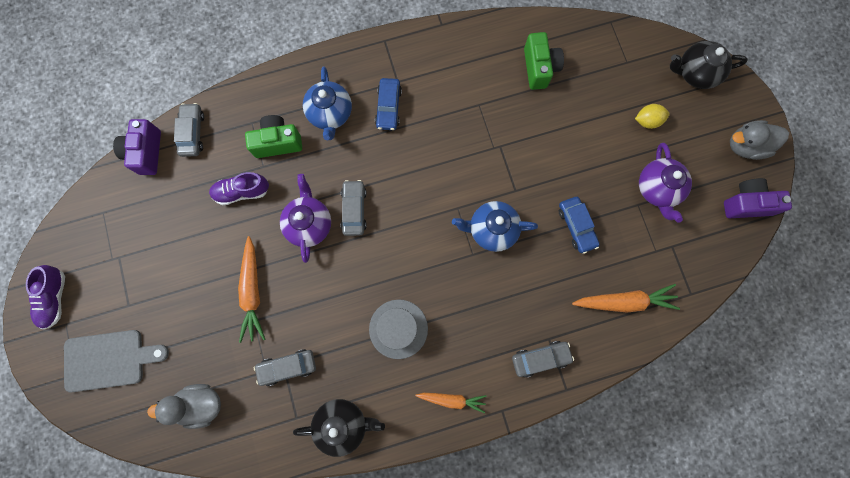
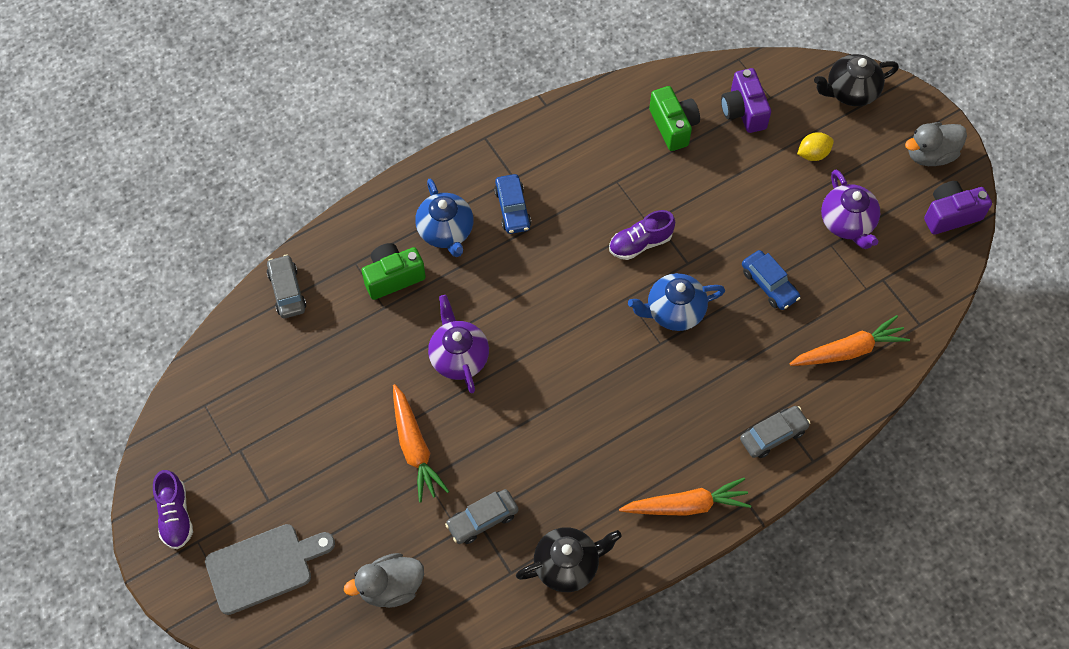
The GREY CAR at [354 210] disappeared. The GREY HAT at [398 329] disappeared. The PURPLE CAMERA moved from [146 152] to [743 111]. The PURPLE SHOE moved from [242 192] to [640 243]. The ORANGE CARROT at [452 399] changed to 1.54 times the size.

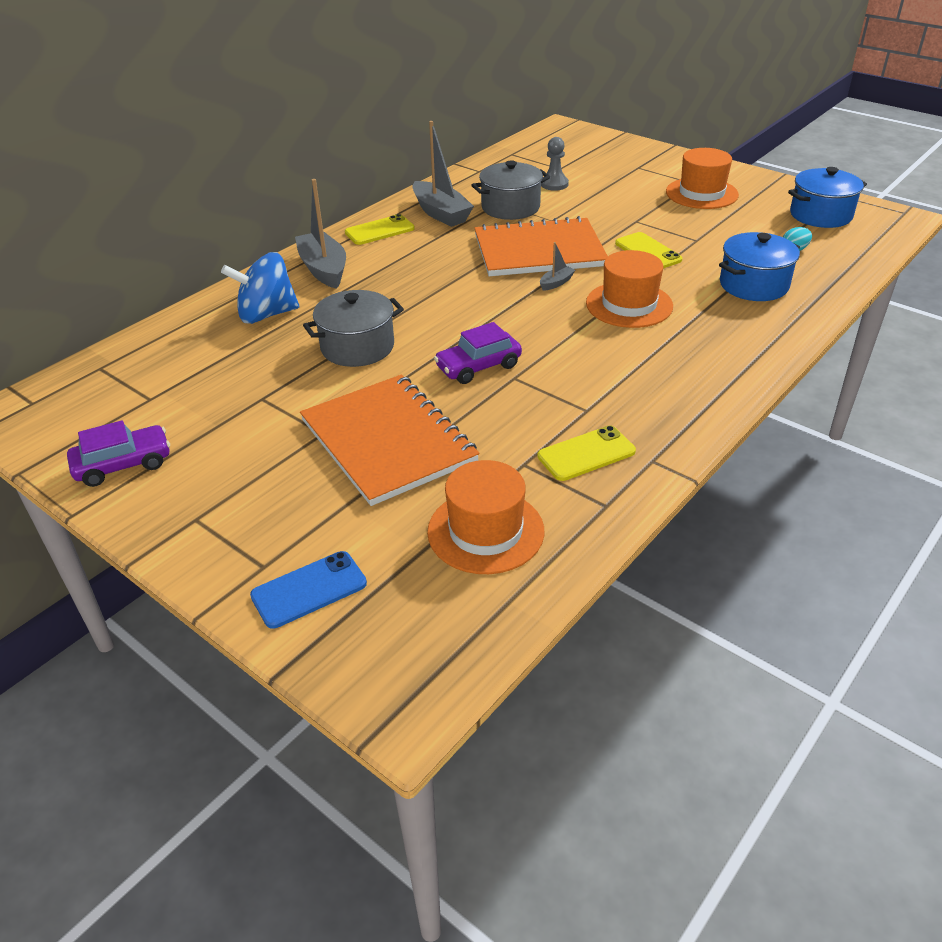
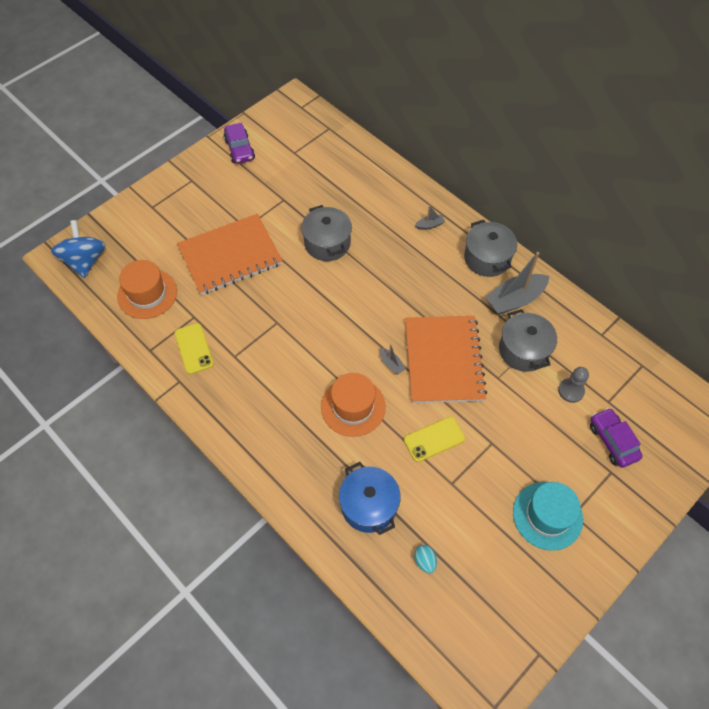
The BLUE PHONE at [309 589] disappeared. The BLUE POT at [820 215] disappeared. The BLUE SPINNING TOP moved from [266 314] to [85 261]. The PURPLE CAR moved from [478 367] to [612 441]. The YELLOW PHONE at [379 230] was replaced by the GREY POT at [487 258]. The ORANGE HAT at [701 193] became the TURQUOISE HAT at [547 515]. The GREY BOAT at [324 269] changed to 0.46 times the size.

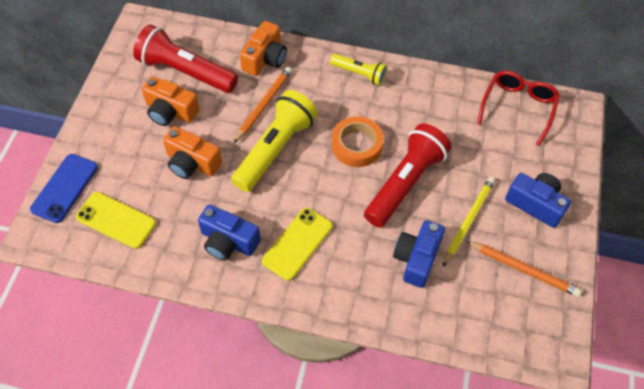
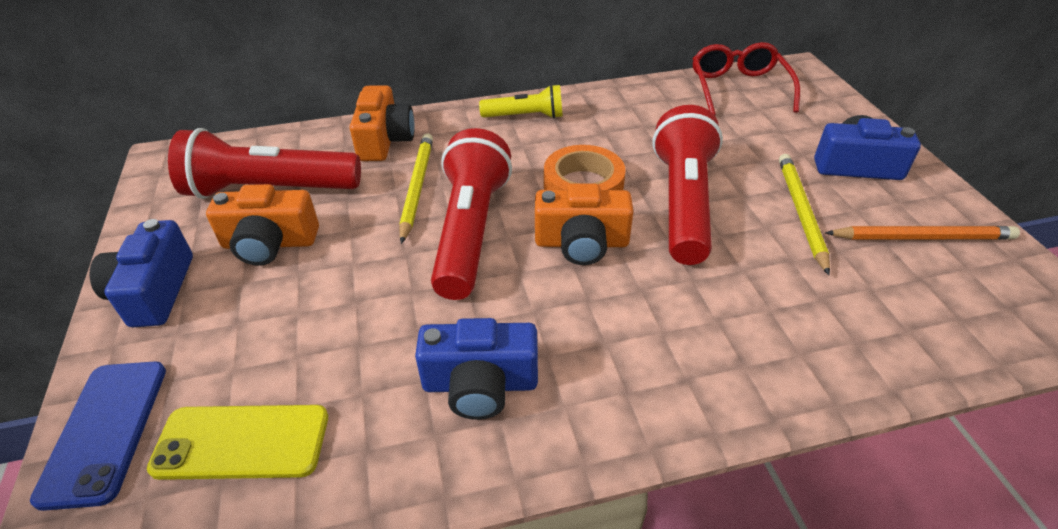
The YELLOW PHONE at [297 243] disappeared. The ORANGE CAMERA moved from [192 163] to [581 243]. The BLUE CAMERA moved from [417 259] to [154 291]. The YELLOW FLASHLIGHT at [275 149] became the RED FLASHLIGHT at [470 231]. The ORANGE PENCIL at [263 105] became the YELLOW PENCIL at [416 187].

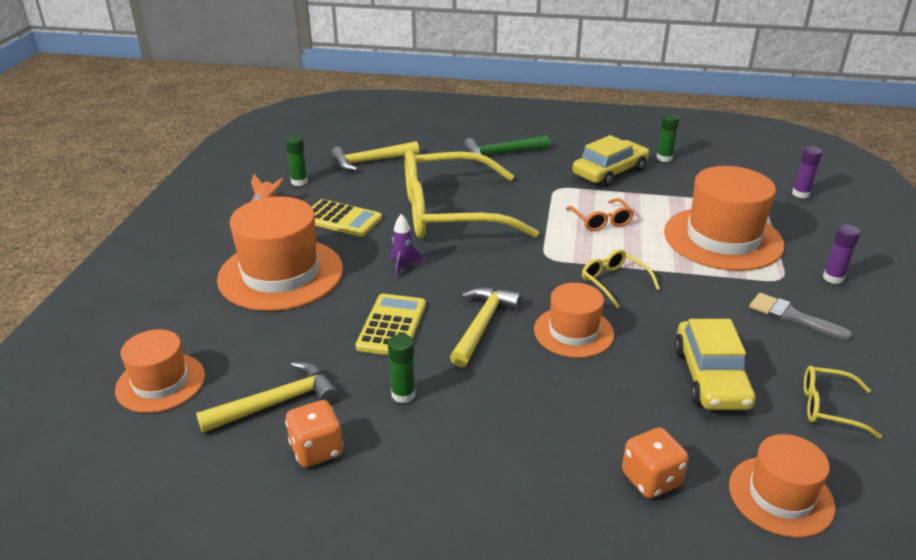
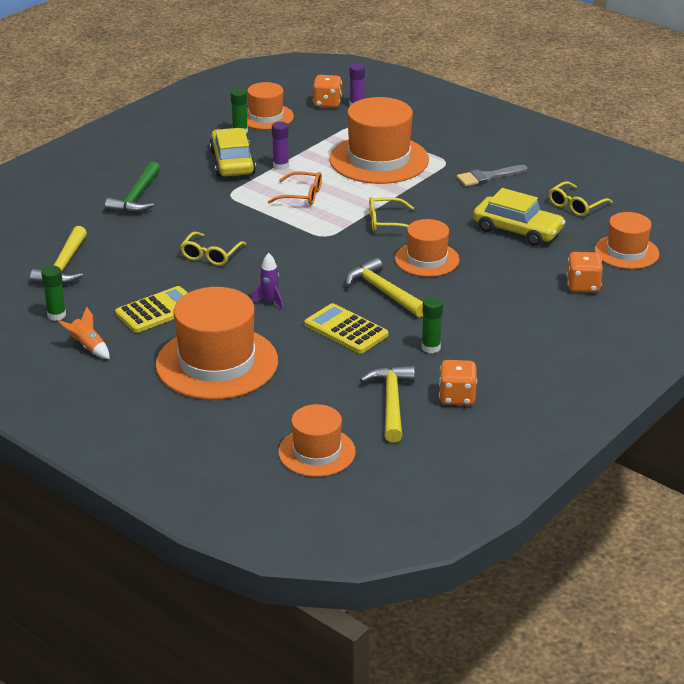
The ORANGE HAT at [266 117] appeared. The ORANGE DICE at [327 103] appeared. The PURPLE GLUE STICK moved from [833 278] to [281 166]. The YELLOW GLASSES at [450 213] changed to 0.41 times the size.

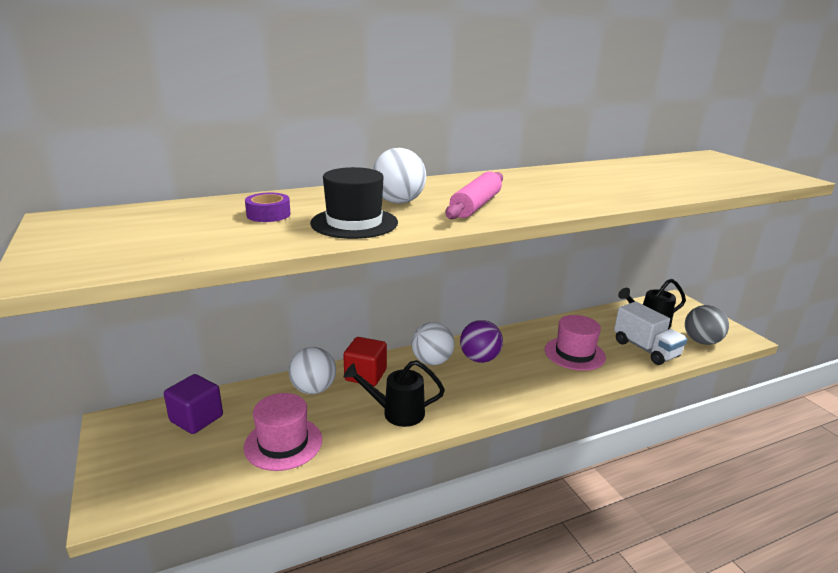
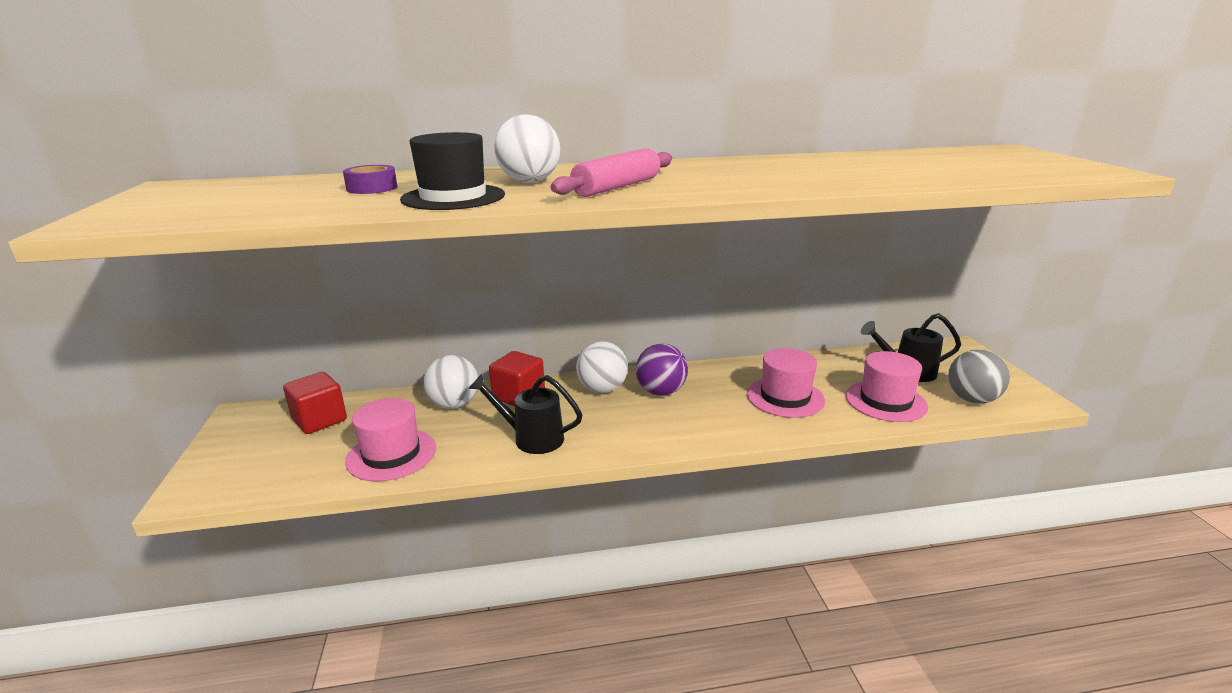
The WHITE TRUCK at [645 349] was replaced by the PINK HAT at [885 401]. The PURPLE CUBE at [196 419] became the RED CUBE at [320 420].

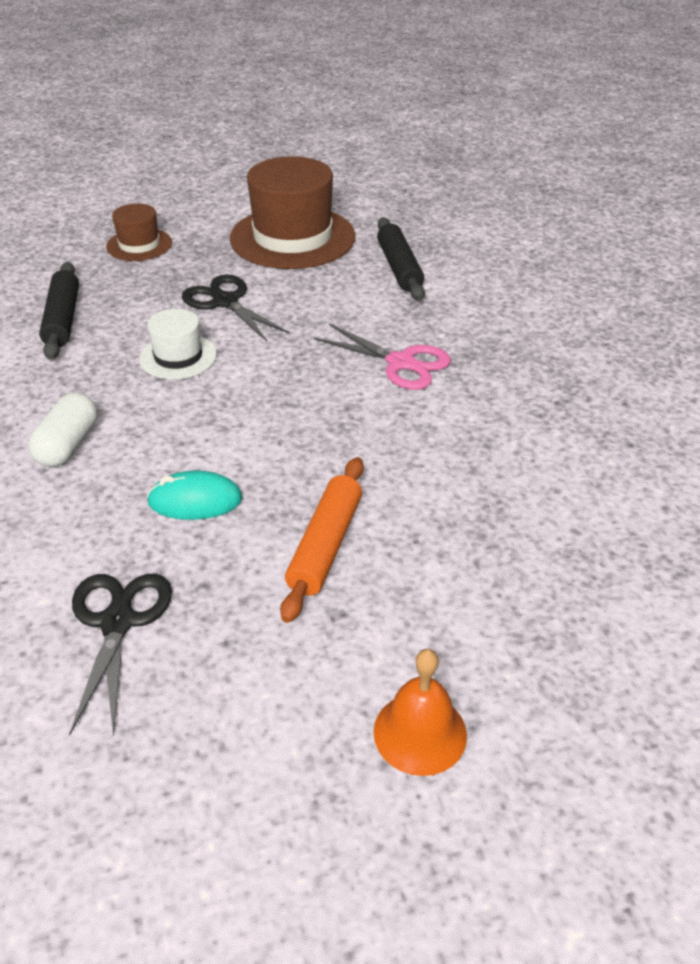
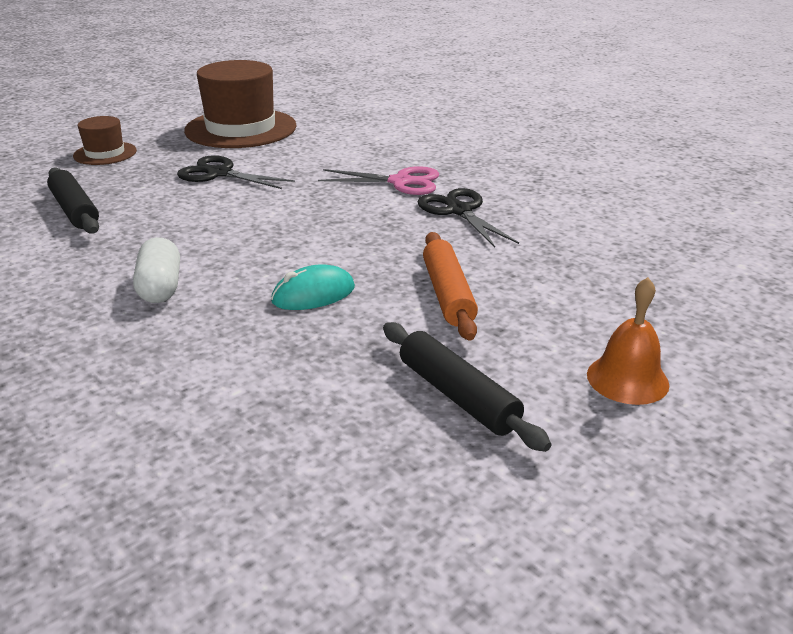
The WHITE HAT at [178 357] disappeared. The BLACK SCISSORS moved from [118 622] to [459 211]. The BLACK ROLLING PIN moved from [399 268] to [458 395].

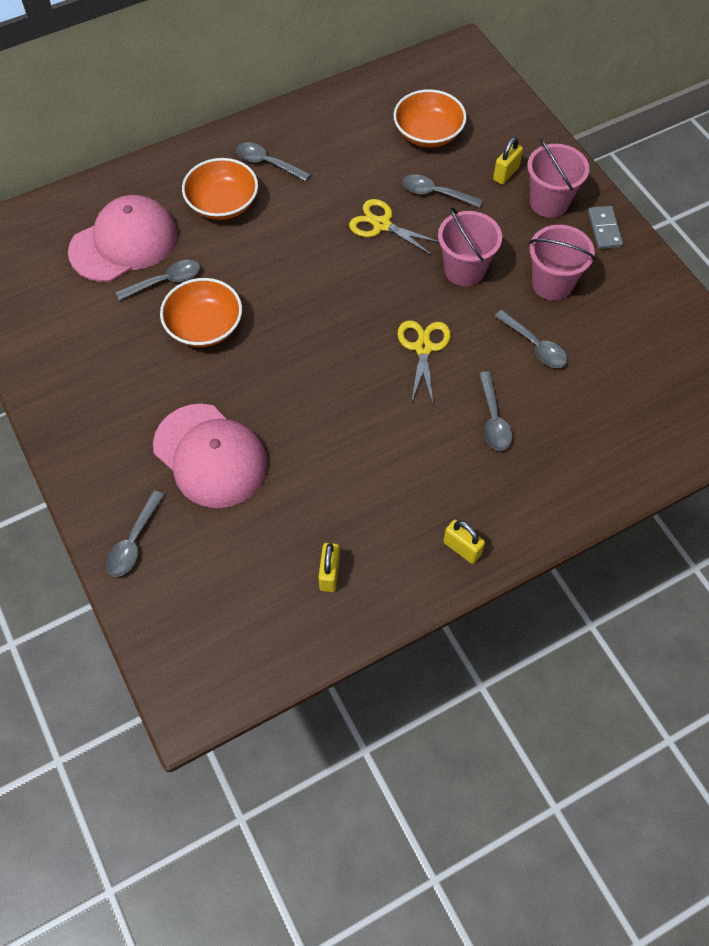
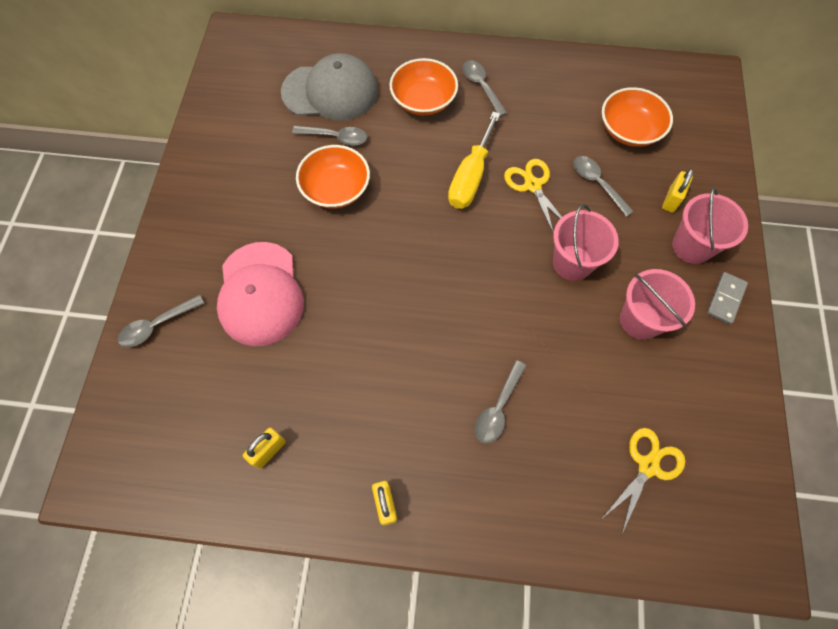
The GREY SPOON at [535 346] disappeared. The YELLOW SCREWDRIVER at [470 177] appeared. The YELLOW SCISSORS moved from [423 348] to [647 466]. The PINK CAP at [124 242] became the GREY CAP at [330 91]. The YELLOW PADLOCK at [505 174] turned 45 degrees counterclockwise.

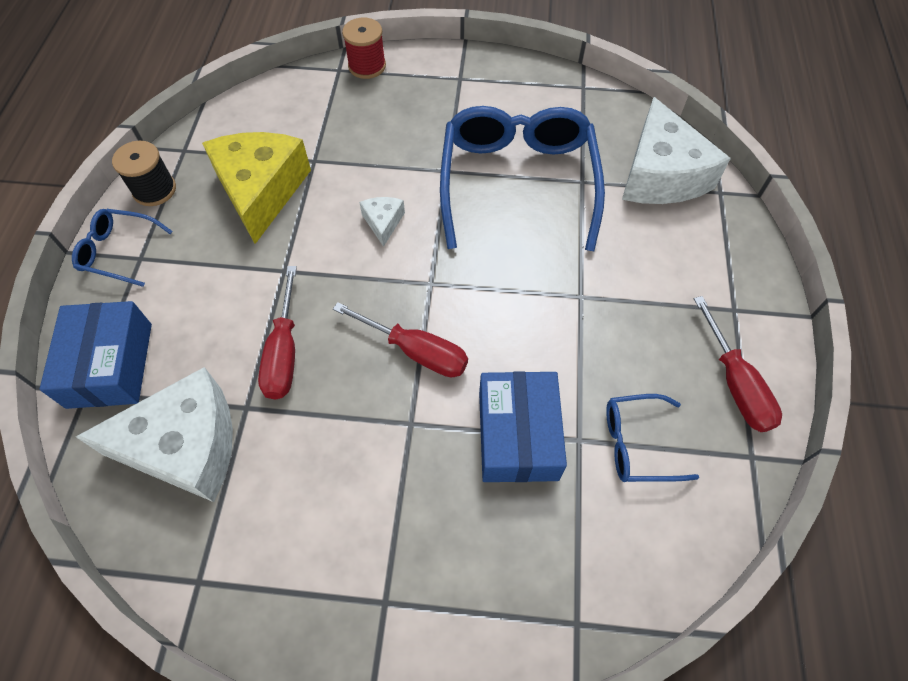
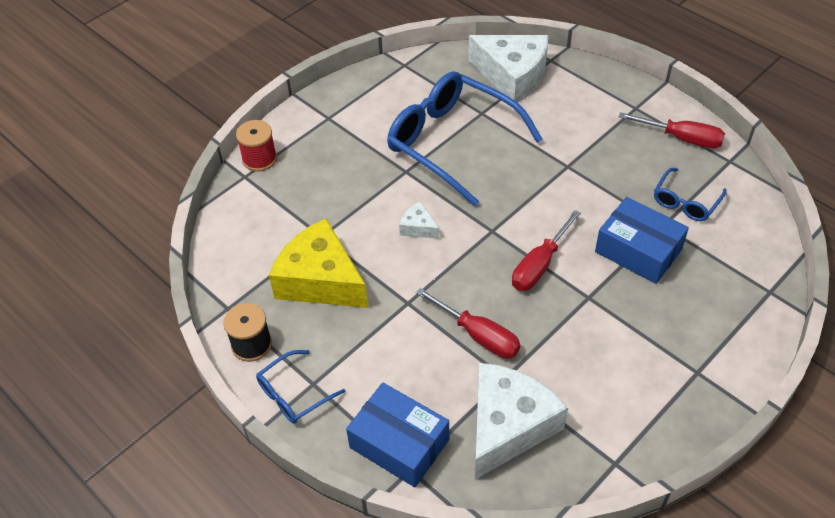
The RED SCREWDRIVER at [417 352] turned 150 degrees clockwise.

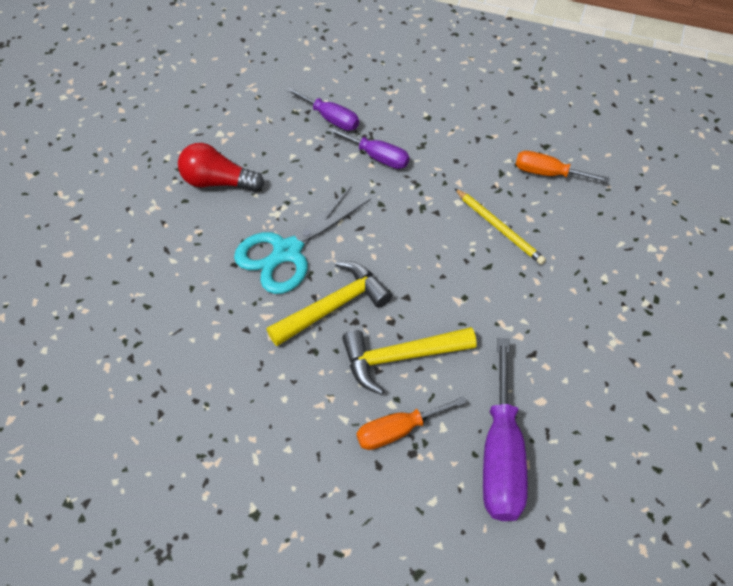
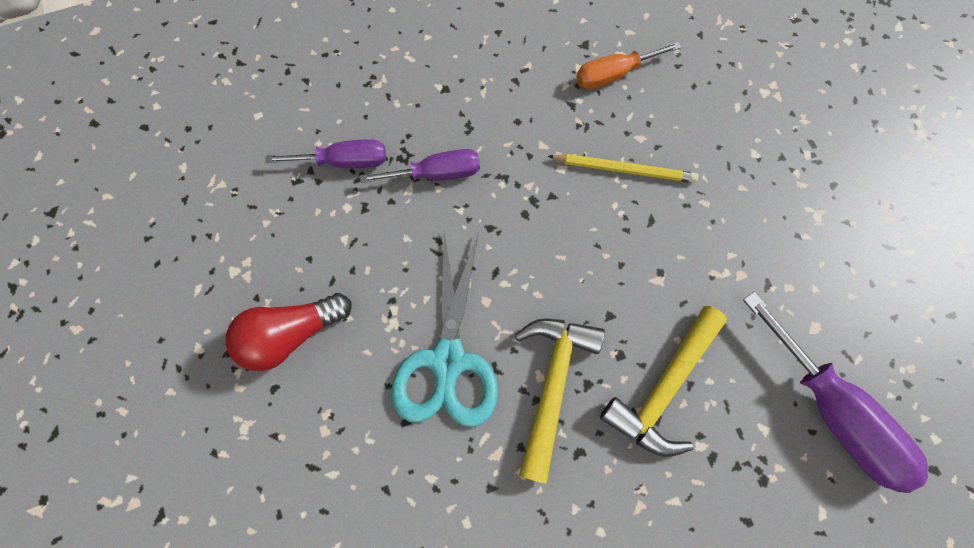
The ORANGE SCREWDRIVER at [398 430] disappeared.

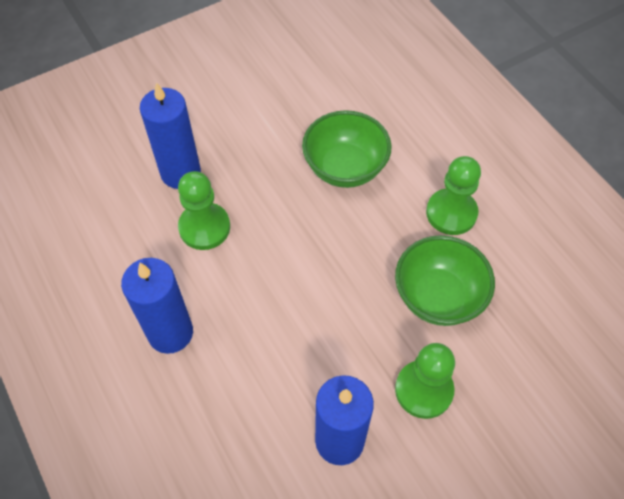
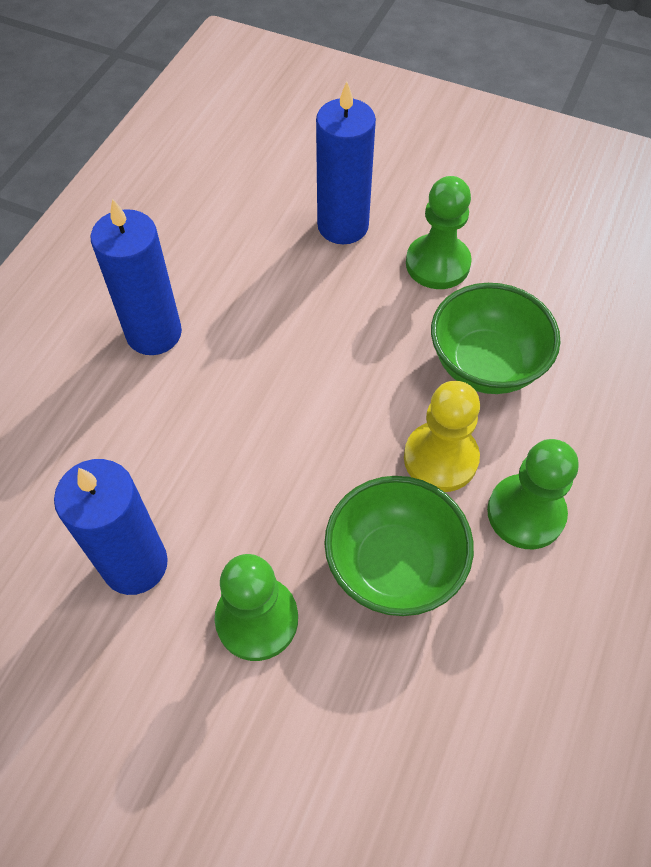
The YELLOW PAWN at [440 458] appeared. The GREEN PAWN moved from [204 227] to [437 264].

